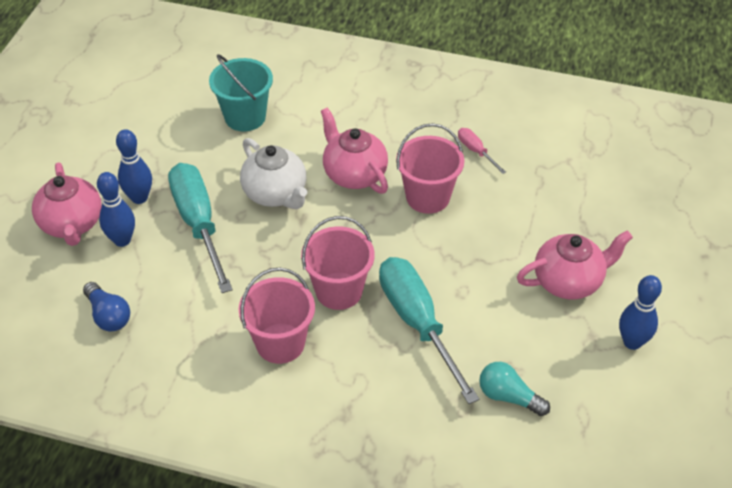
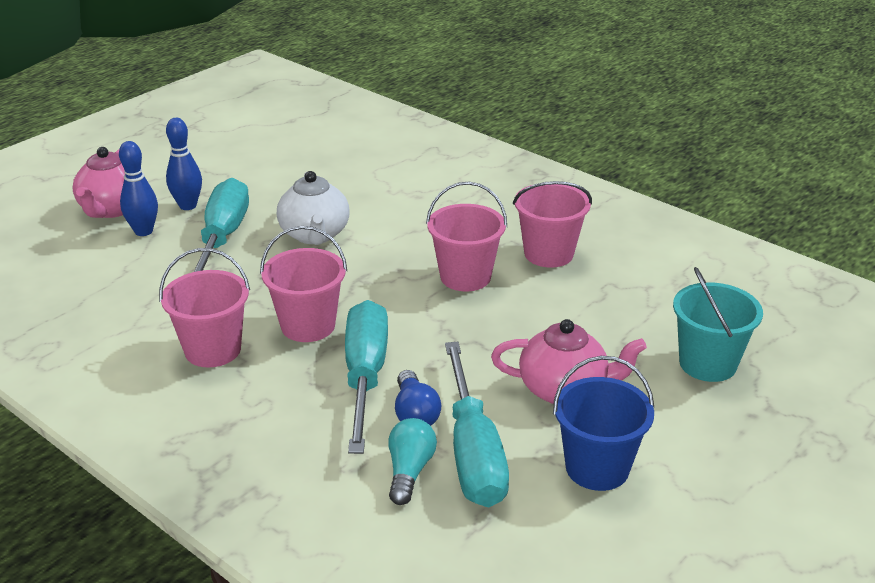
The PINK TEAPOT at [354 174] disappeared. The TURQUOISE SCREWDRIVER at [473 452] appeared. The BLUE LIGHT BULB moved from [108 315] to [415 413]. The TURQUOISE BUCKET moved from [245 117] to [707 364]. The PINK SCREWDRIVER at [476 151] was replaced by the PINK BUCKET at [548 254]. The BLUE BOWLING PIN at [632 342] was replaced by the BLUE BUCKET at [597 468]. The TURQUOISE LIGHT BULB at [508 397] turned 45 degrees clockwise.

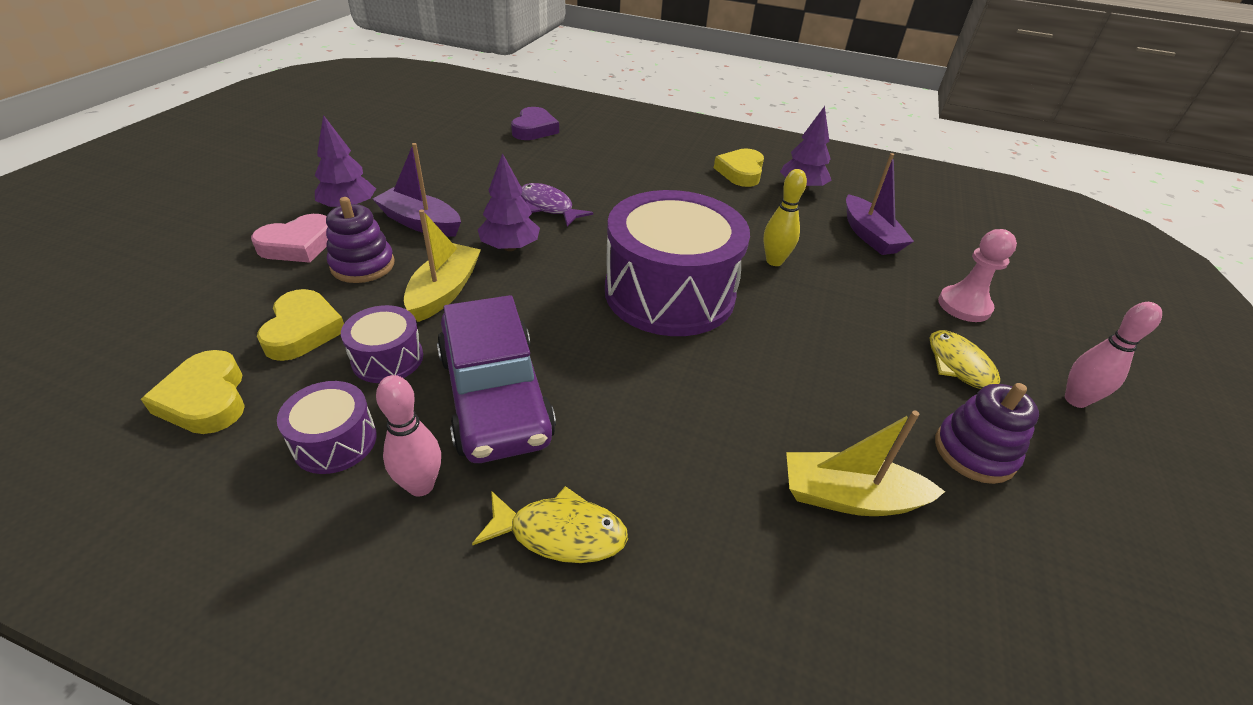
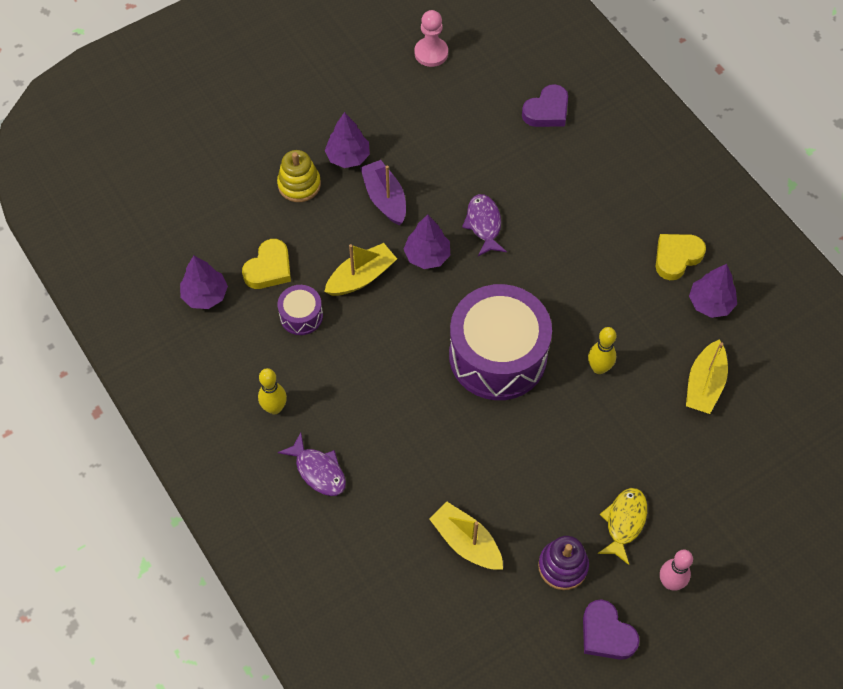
The PURPLE DRUM at [335 441] disappeared. The PURPLE STACKING TOY at [363 265] disappeared. The PURPLE CAR at [495 396] disappeared. The PURPLE HEART at [606 634] appeared. The PINK PAWN moved from [964 306] to [431 53]. The YELLOW HEART at [206 399] was replaced by the PURPLE TREE at [205 295]. The PINK HEART at [298 245] was replaced by the YELLOW STACKING TOY at [299 184]. The PINK BOWLING PIN at [421 485] became the YELLOW BOWLING PIN at [274 408]. The YELLOW FISH at [560 533] became the PURPLE FISH at [318 471]. The PURPLE BOAT at [870 235] became the YELLOW BOAT at [704 384].

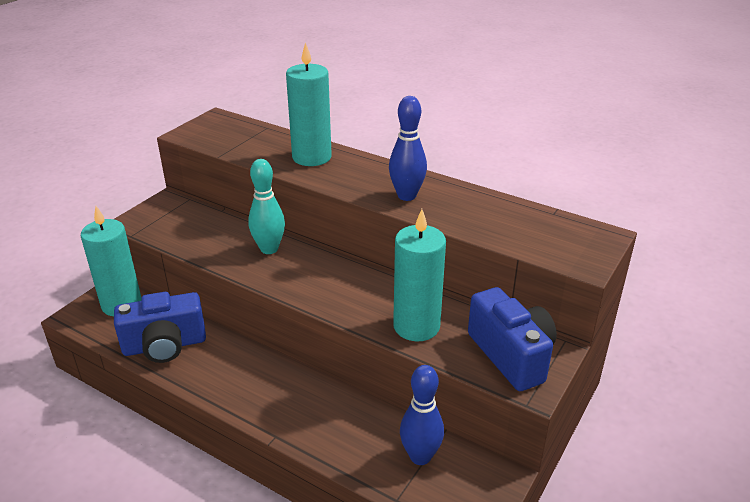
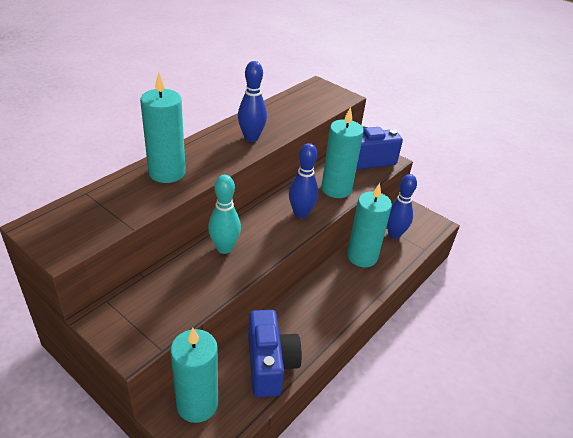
The BLUE BOWLING PIN at [301 213] appeared. The TURQUOISE CANDLE at [362 256] appeared.

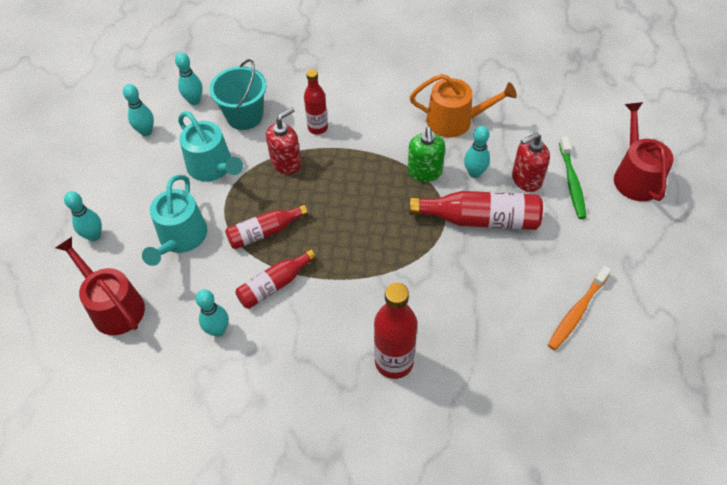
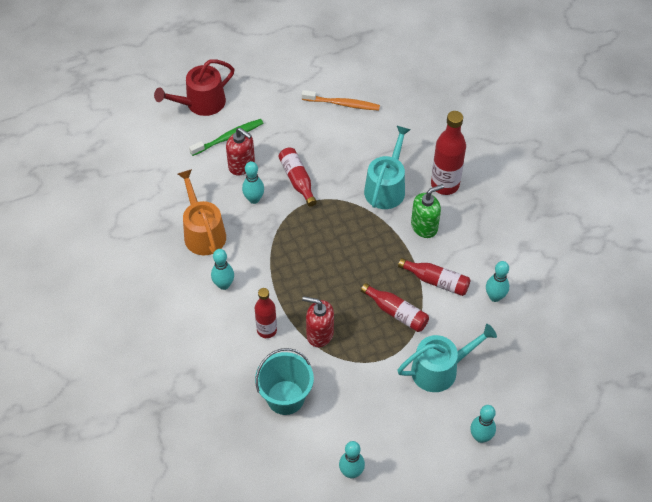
The RED WATERING CAN at [114 306] disappeared. The TURQUOISE BOWLING PIN moved from [194 101] to [224 285]. The TURQUOISE WATERING CAN moved from [213 167] to [386 187]. The GREEN SOAP DISPENSER moved from [425 172] to [424 226]. The RED BOTTLE at [480 219] changed to 0.64 times the size.

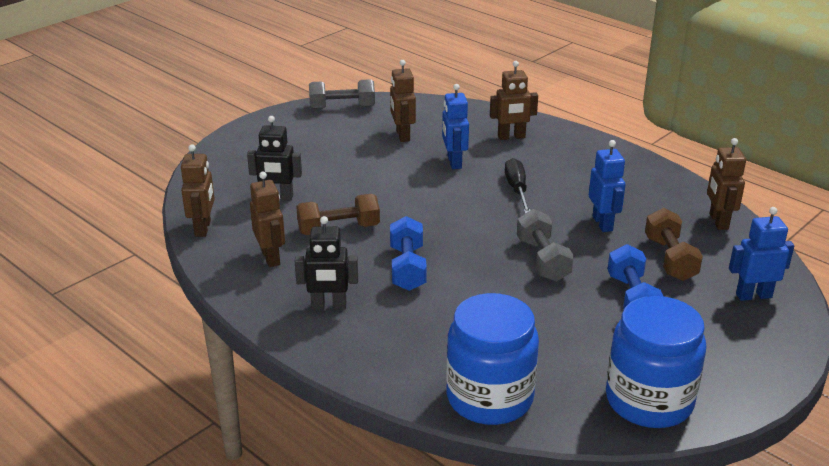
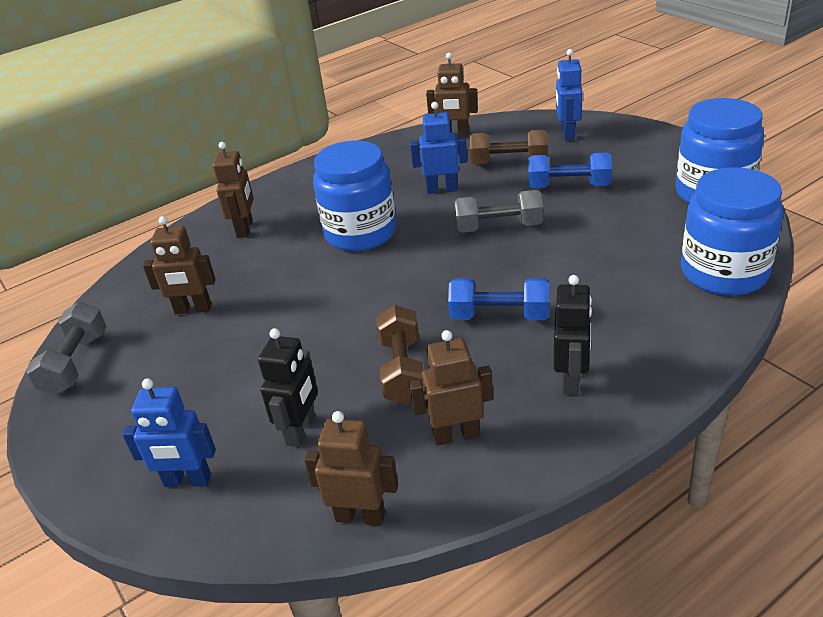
The BLUE ROBOT moved from [454 162] to [187 481]. The BLACK SCREWDRIVER at [517 189] was replaced by the BLUE JAR at [360 233].

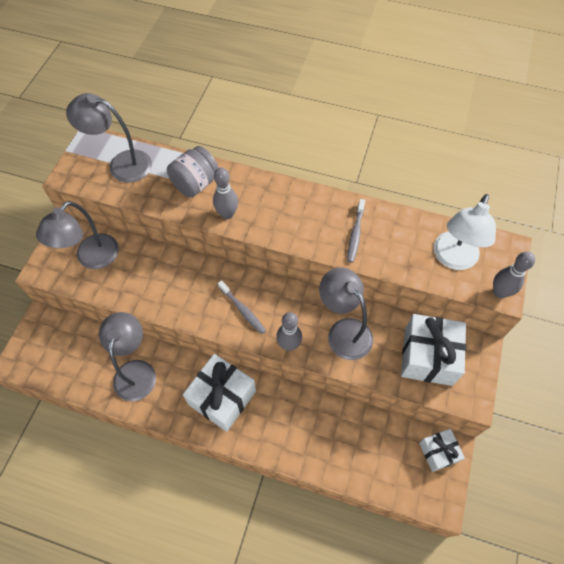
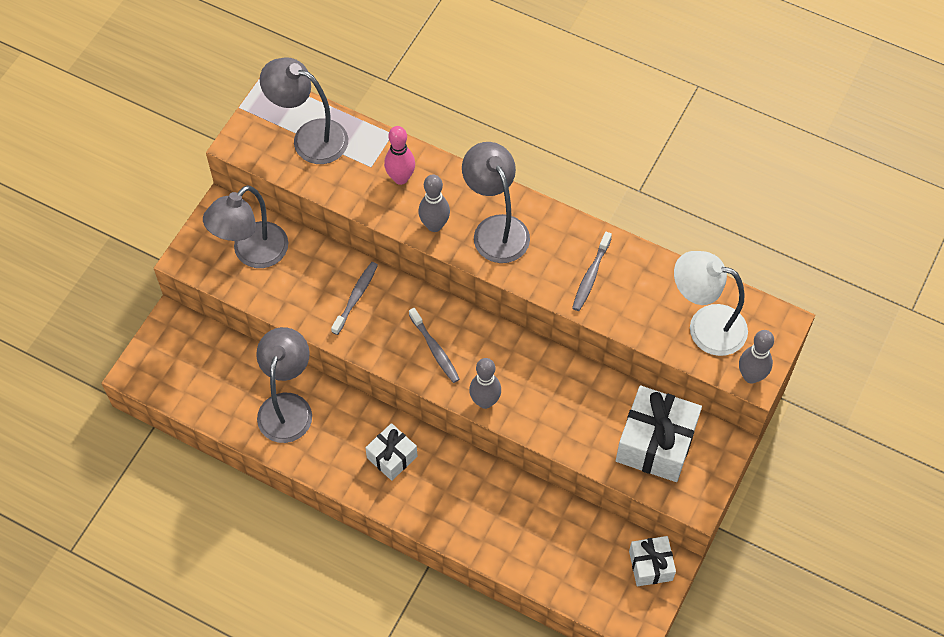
The GREY TOOTHBRUSH at [356 297] appeared. The GREY LAMP moved from [343 331] to [496 229]. The GREY JAR at [195 183] was replaced by the PINK BOWLING PIN at [400 178]. The WHITE LAMP at [453 259] turned 75 degrees clockwise. The WHITE GIFT at [222 398] changed to 0.58 times the size.

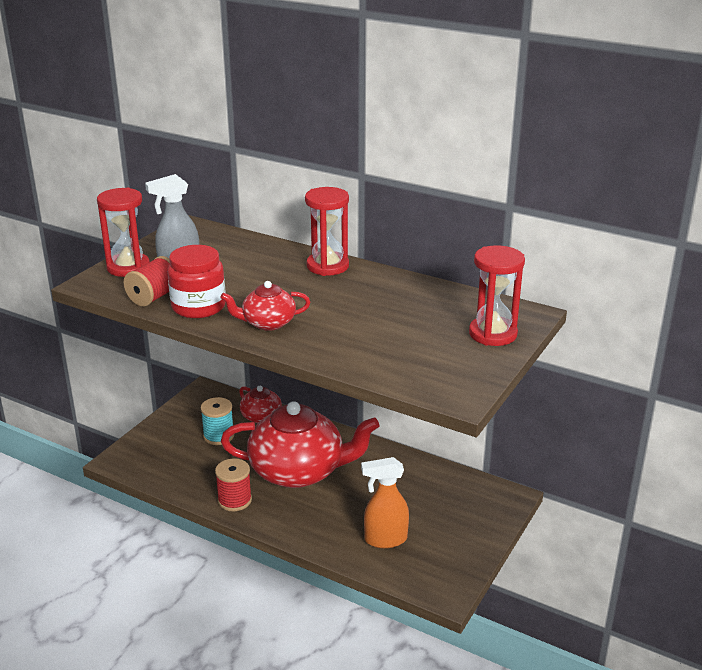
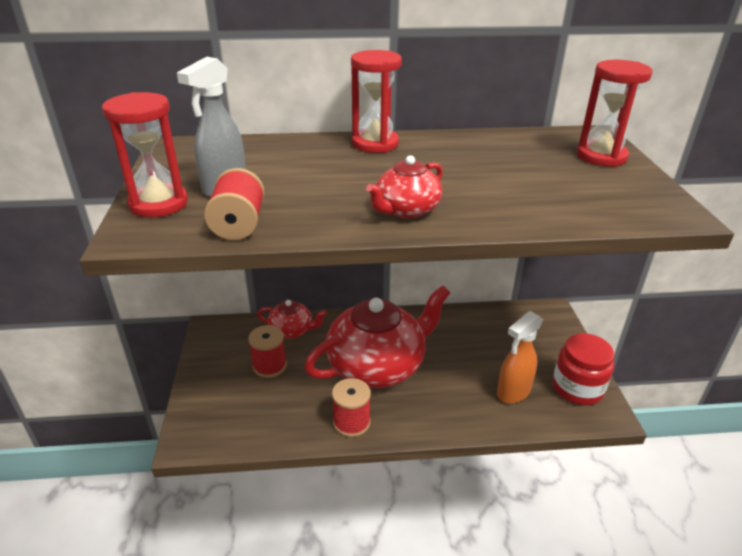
The RED JAR moved from [198 306] to [577 388]. The TURQUOISE SPOOL at [218 436] became the RED SPOOL at [269 366].

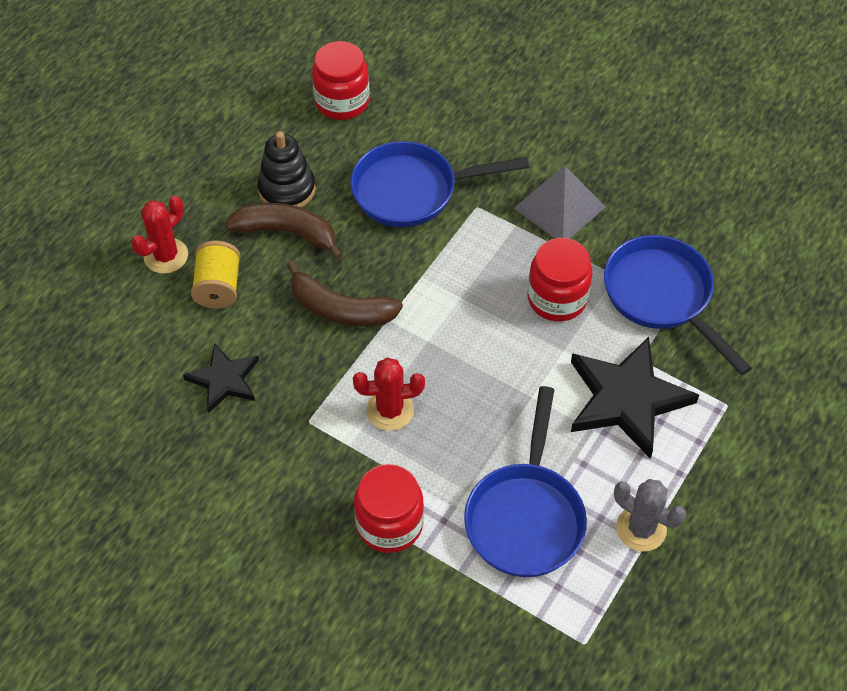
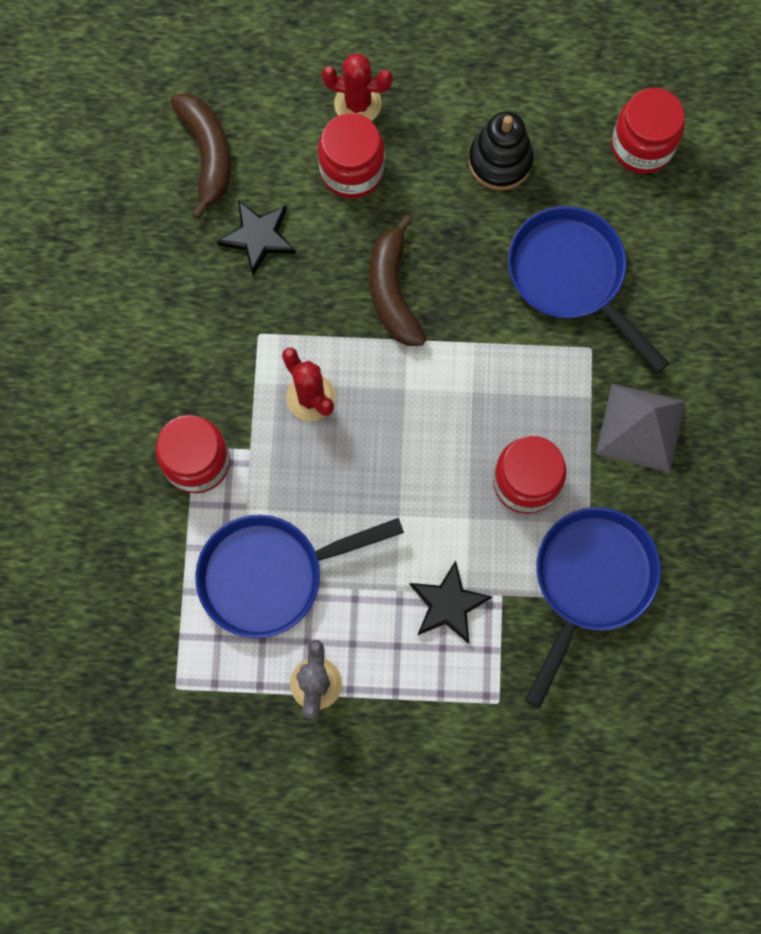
The BROWN BANANA moved from [287 232] to [207 155]. The YELLOW SPOOL at [218 287] was replaced by the RED JAR at [352 171]. The BLACK STAR at [626 399] changed to 0.59 times the size.

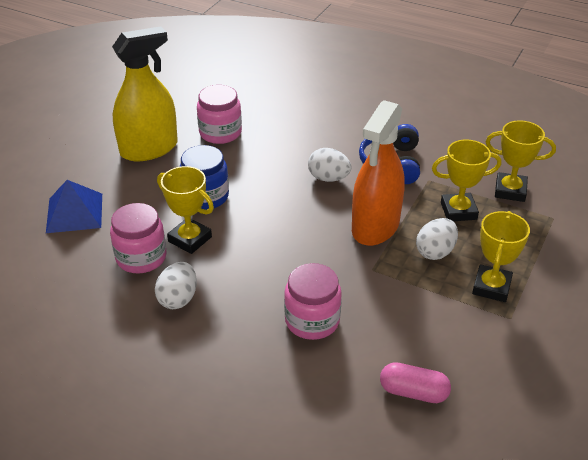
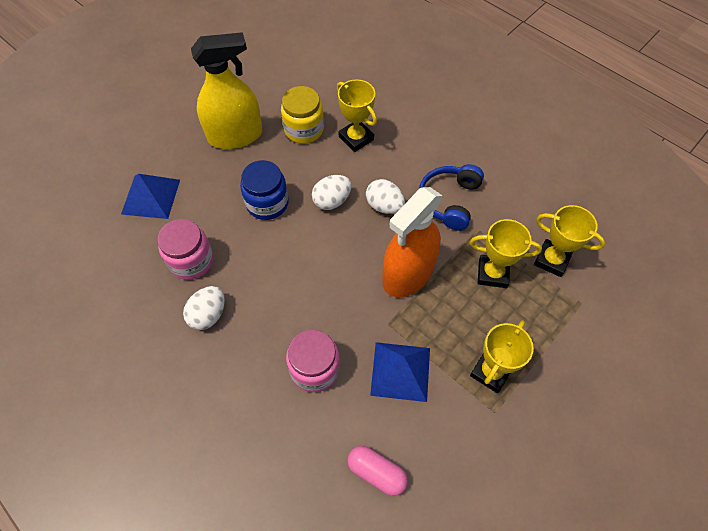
The BLUE PYRAMID at [400 371] appeared. The YELLOW TROPHY moved from [190 239] to [356 138]. The WHITE EGG moved from [435 252] to [332 201]. The PINK JAR at [220 133] became the YELLOW JAR at [304 129].

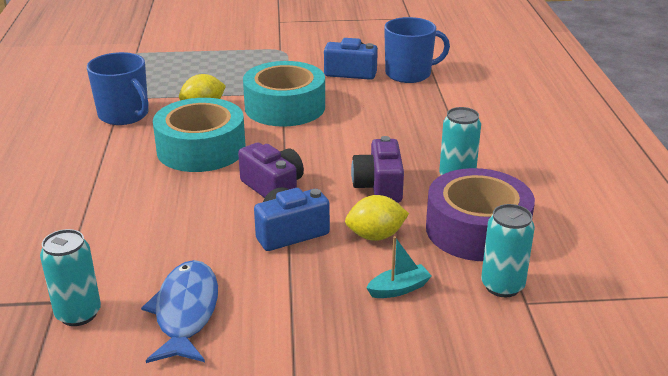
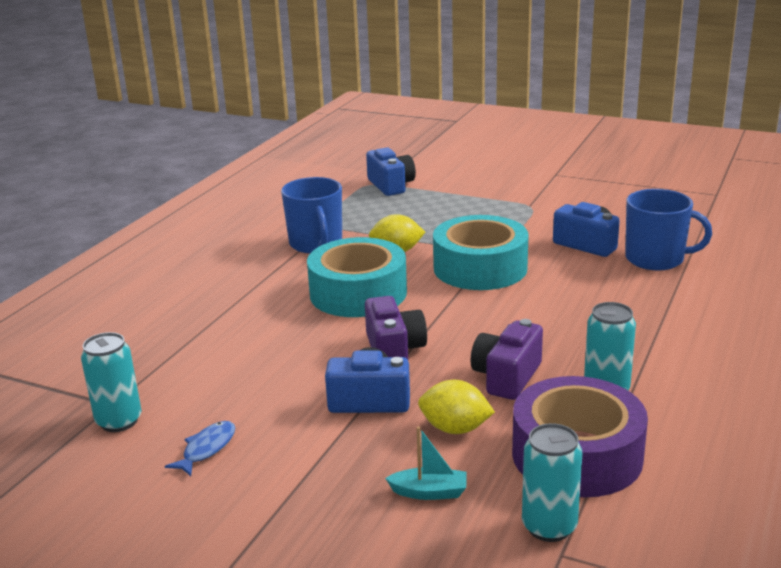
The BLUE CAMERA at [391 185] appeared. The BLUE FISH at [186 312] changed to 0.55 times the size.

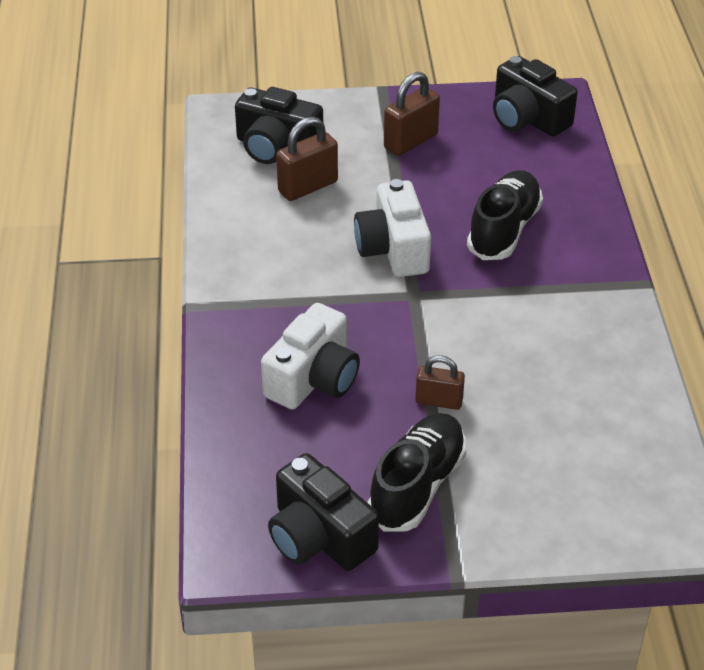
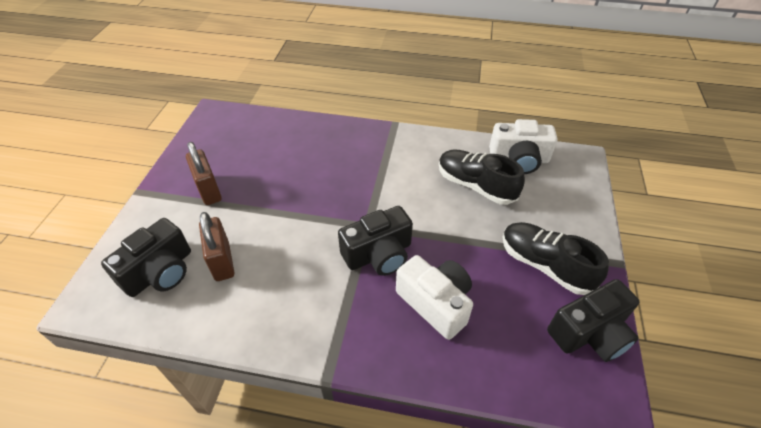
The BROWN PADLOCK at [439 401] disappeared. The WHITE CAMERA moved from [393 249] to [519 159]. The BLACK SHOE moved from [504 230] to [475 185]. The BLACK CAMERA moved from [527 118] to [379 254].

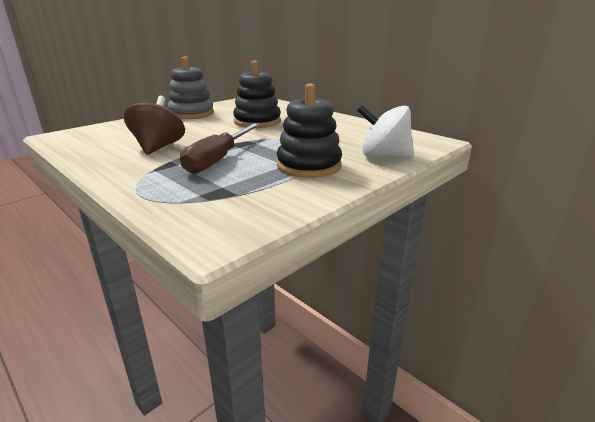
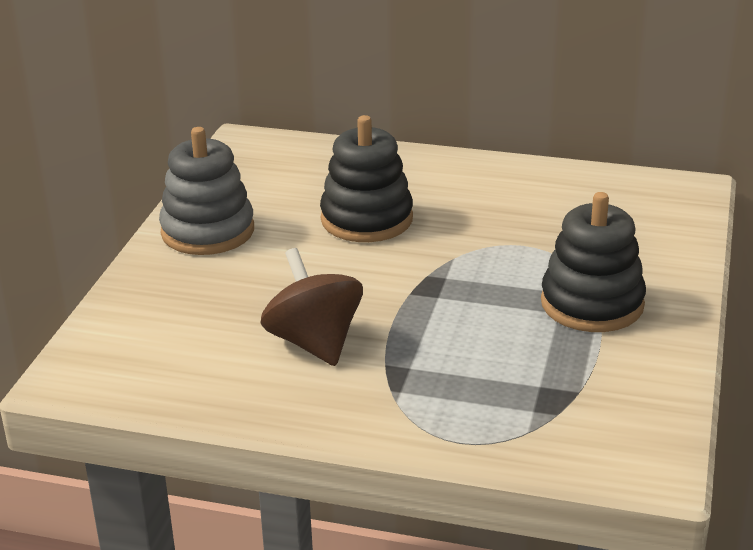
The BROWN SCREWDRIVER at [219 159] disappeared. The WHITE SPINNING TOP at [384 156] disappeared.

